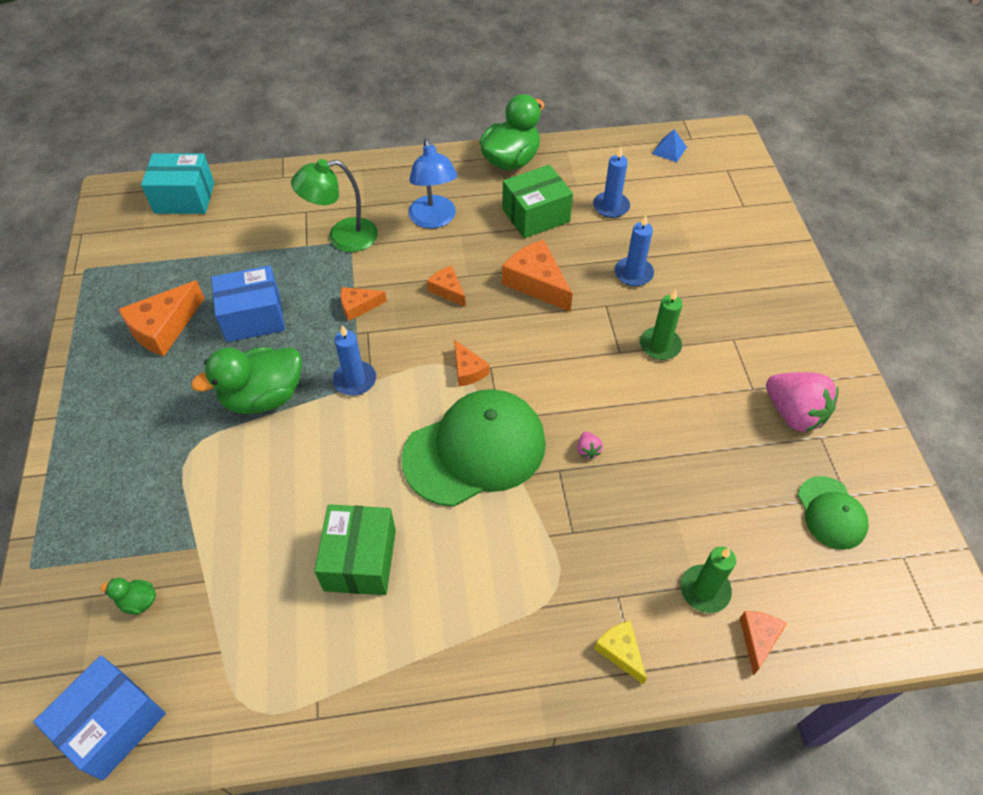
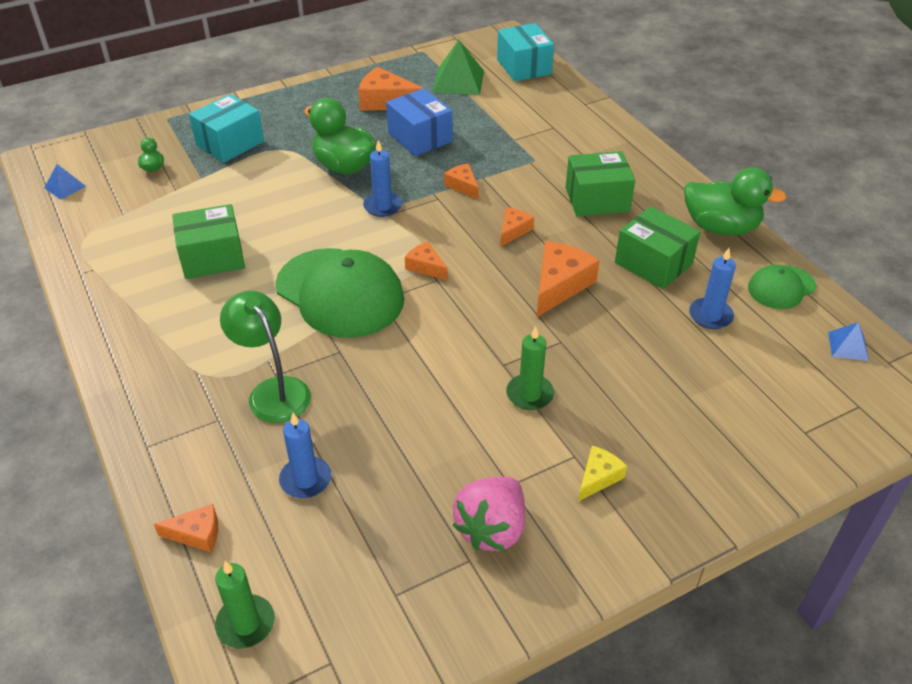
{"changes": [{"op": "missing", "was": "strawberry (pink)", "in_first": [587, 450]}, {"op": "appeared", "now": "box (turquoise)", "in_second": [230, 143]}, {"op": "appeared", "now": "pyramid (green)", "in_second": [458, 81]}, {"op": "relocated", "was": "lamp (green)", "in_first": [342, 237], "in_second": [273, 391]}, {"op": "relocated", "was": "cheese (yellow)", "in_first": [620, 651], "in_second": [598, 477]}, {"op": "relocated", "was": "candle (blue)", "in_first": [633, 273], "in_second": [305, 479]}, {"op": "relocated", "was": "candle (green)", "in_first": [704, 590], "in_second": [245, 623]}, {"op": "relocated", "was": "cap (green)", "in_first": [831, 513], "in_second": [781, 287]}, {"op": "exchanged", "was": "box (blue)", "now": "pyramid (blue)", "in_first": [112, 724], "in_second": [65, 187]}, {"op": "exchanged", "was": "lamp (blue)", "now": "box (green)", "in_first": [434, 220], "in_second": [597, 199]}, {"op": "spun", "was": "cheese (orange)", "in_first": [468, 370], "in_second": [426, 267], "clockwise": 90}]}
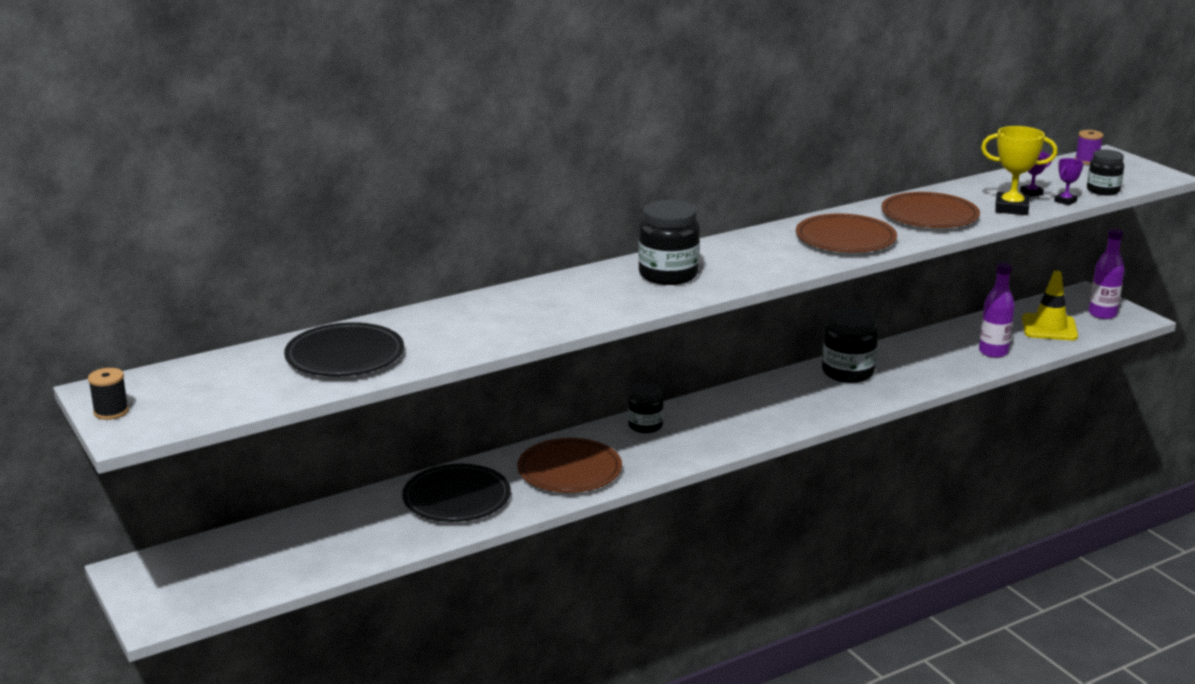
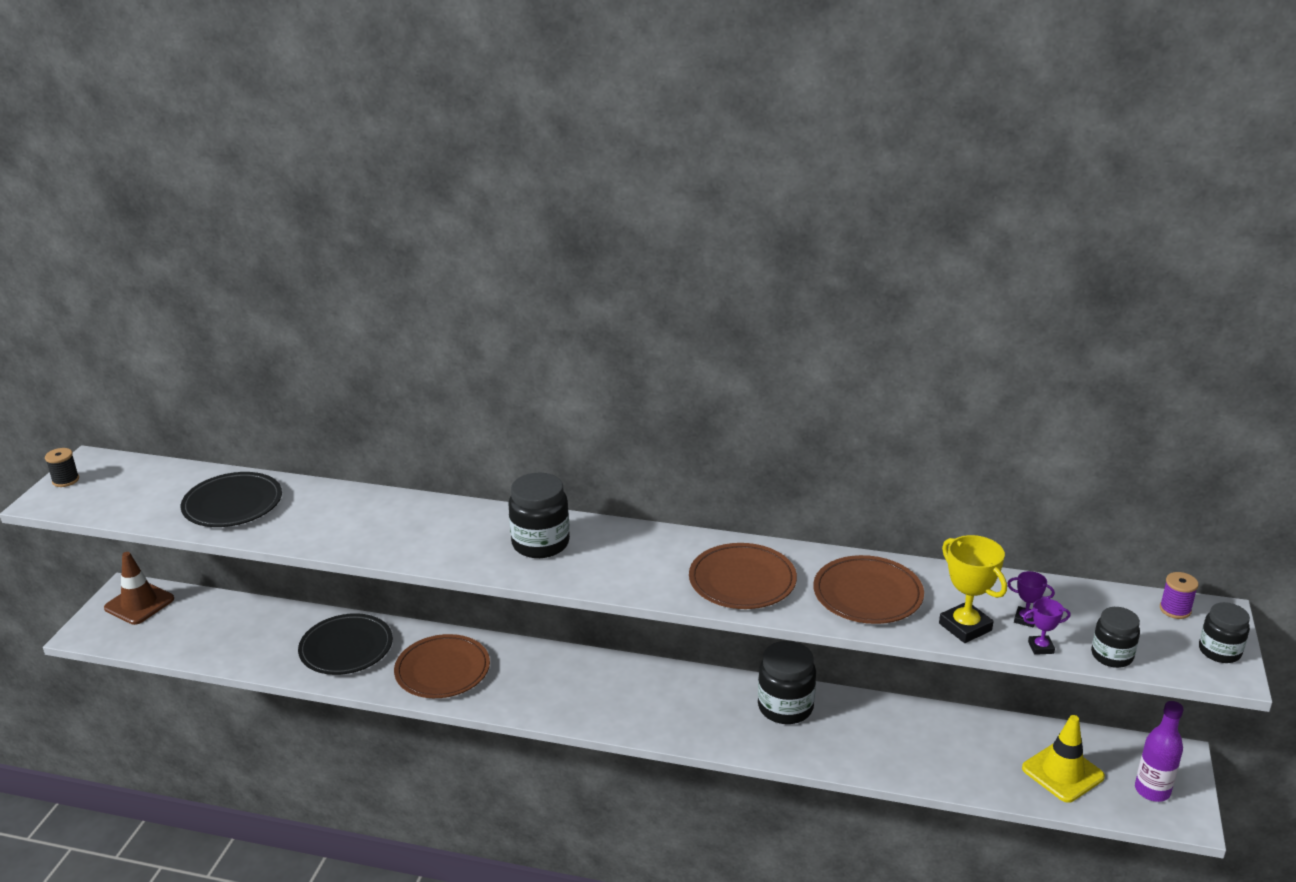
{"changes": [{"op": "missing", "was": "bottle (purple)", "in_first": [993, 352]}, {"op": "appeared", "now": "traffic cone (brown)", "in_second": [139, 603]}, {"op": "relocated", "was": "jar (black)", "in_first": [645, 426], "in_second": [1219, 651]}]}
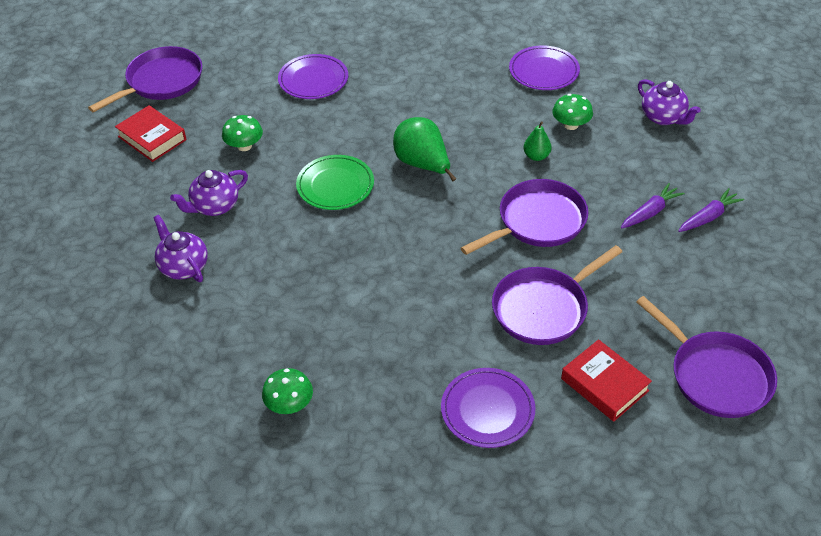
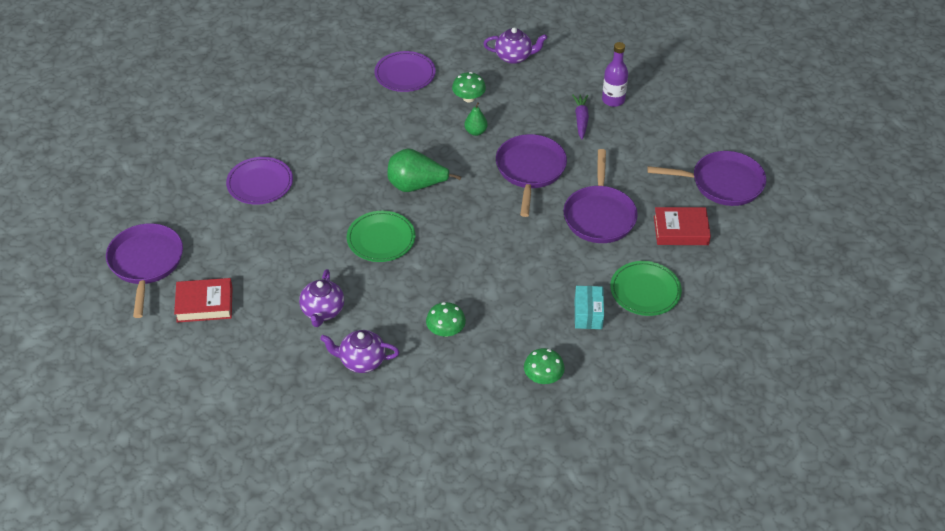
{"changes": [{"op": "appeared", "now": "box (turquoise)", "in_second": [588, 314]}, {"op": "relocated", "was": "mushroom (green)", "in_first": [244, 146], "in_second": [445, 331]}, {"op": "exchanged", "was": "carrot (purple)", "now": "bottle (purple)", "in_first": [708, 217], "in_second": [613, 100]}, {"op": "colour", "was": "plate (purple)", "now": "plate (green)", "in_first": [487, 410], "in_second": [645, 291]}]}
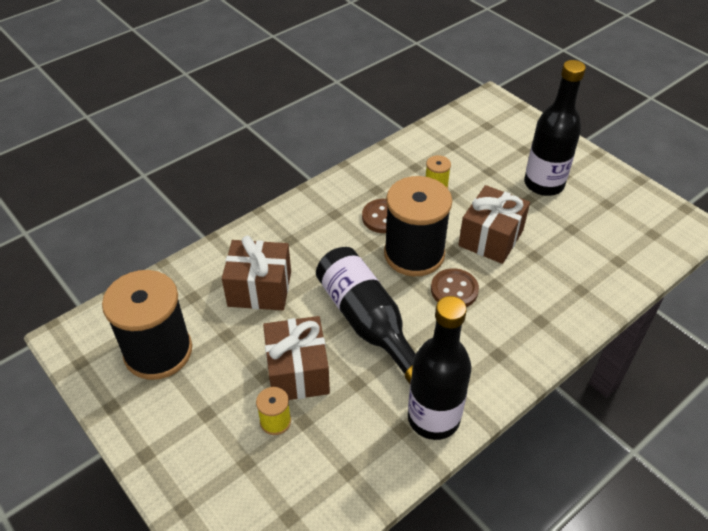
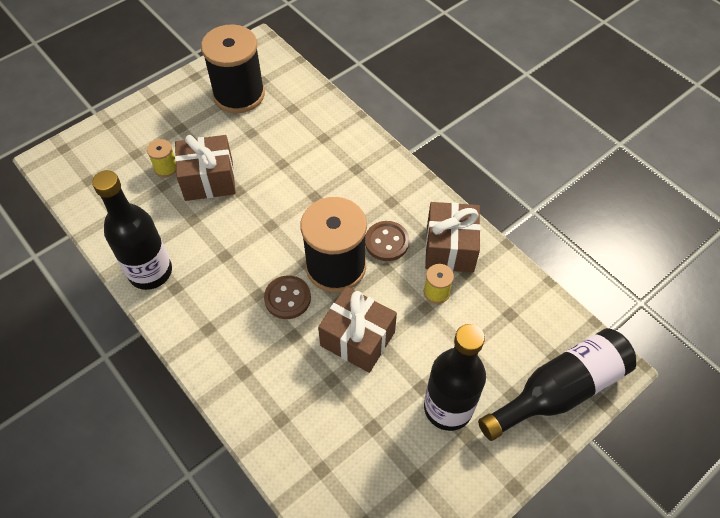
{"changes": [{"op": "relocated", "was": "gift (brown)", "in_first": [259, 289], "in_second": [450, 248]}, {"op": "relocated", "was": "bottle (black)", "in_first": [368, 322], "in_second": [559, 390]}]}
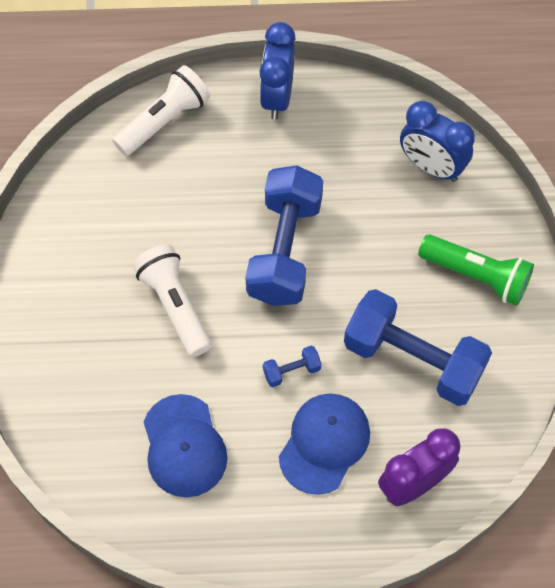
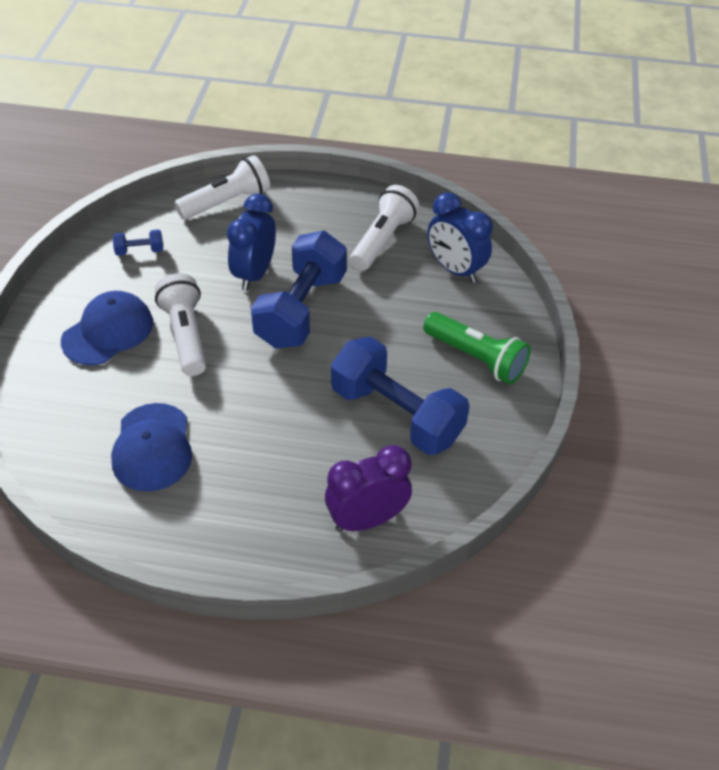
{"changes": [{"op": "appeared", "now": "flashlight (white)", "in_second": [383, 240]}, {"op": "relocated", "was": "clock (blue)", "in_first": [277, 97], "in_second": [254, 274]}, {"op": "relocated", "was": "dumbbell (blue)", "in_first": [291, 371], "in_second": [139, 251]}, {"op": "relocated", "was": "cap (blue)", "in_first": [324, 443], "in_second": [108, 331]}]}
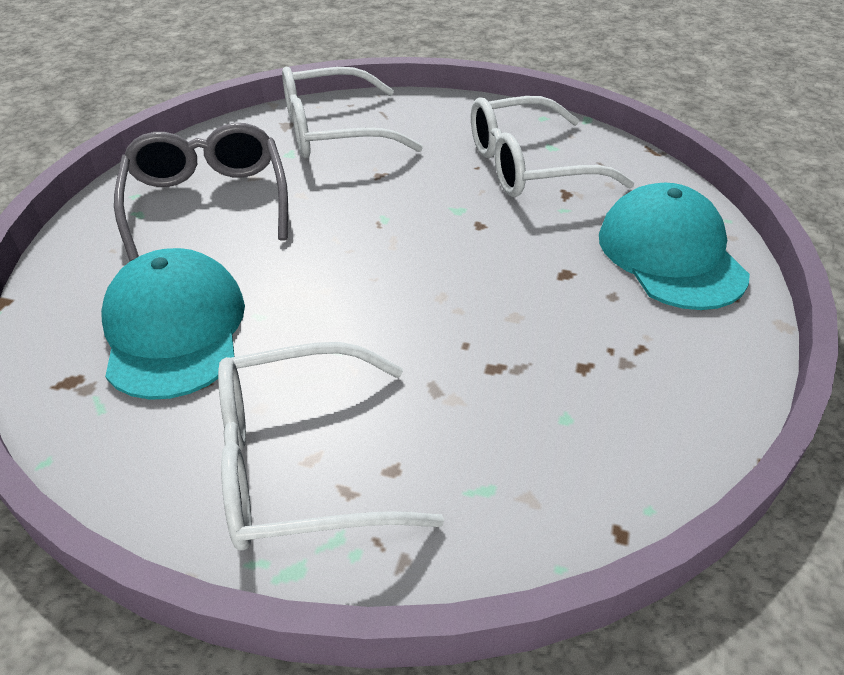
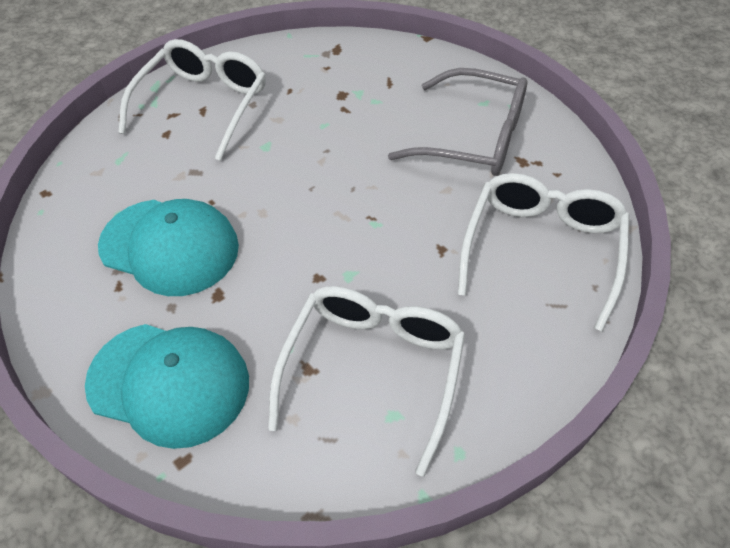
{"changes": [{"op": "relocated", "was": "cap (turquoise)", "in_first": [174, 329], "in_second": [170, 246]}]}
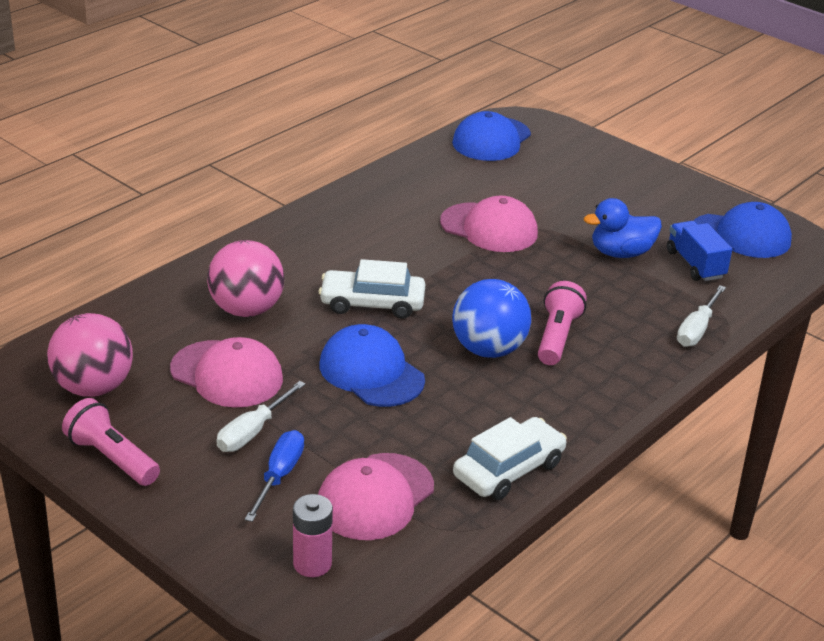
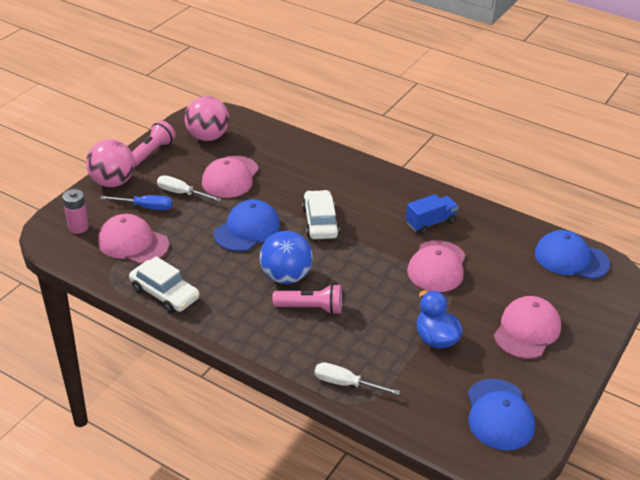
{"changes": [{"op": "appeared", "now": "cap (pink)", "in_second": [527, 330]}, {"op": "relocated", "was": "ball (pink)", "in_first": [246, 310], "in_second": [113, 182]}, {"op": "relocated", "was": "truck (blue)", "in_first": [695, 264], "in_second": [430, 223]}]}
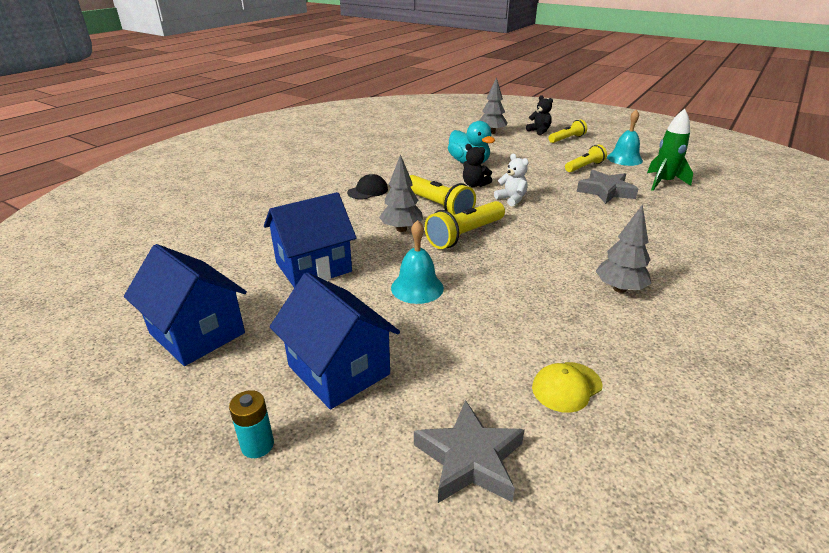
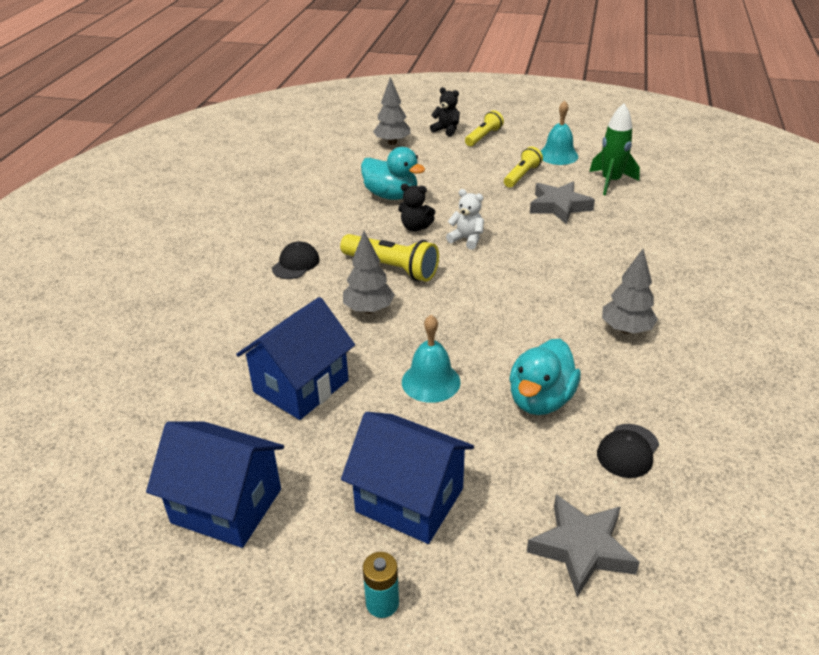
{"changes": [{"op": "missing", "was": "flashlight (yellow)", "in_first": [465, 235]}, {"op": "appeared", "now": "duck (turquoise)", "in_second": [540, 400]}, {"op": "colour", "was": "cap (yellow)", "now": "cap (black)", "in_first": [566, 387], "in_second": [628, 451]}]}
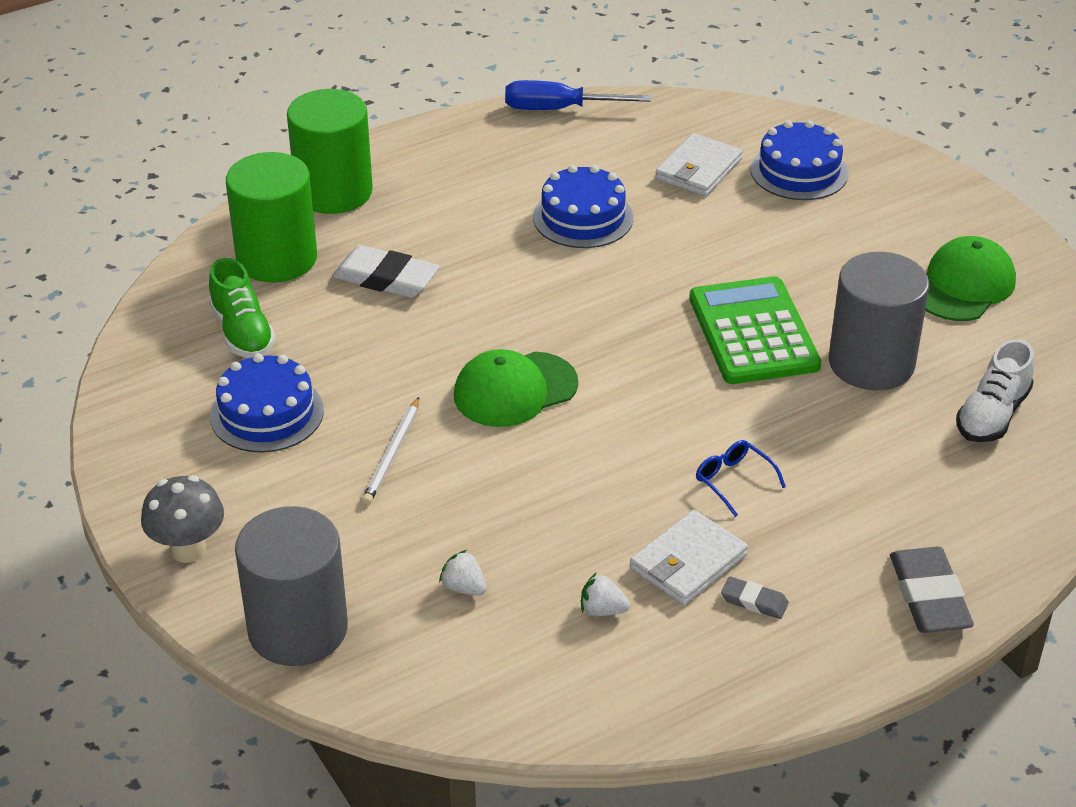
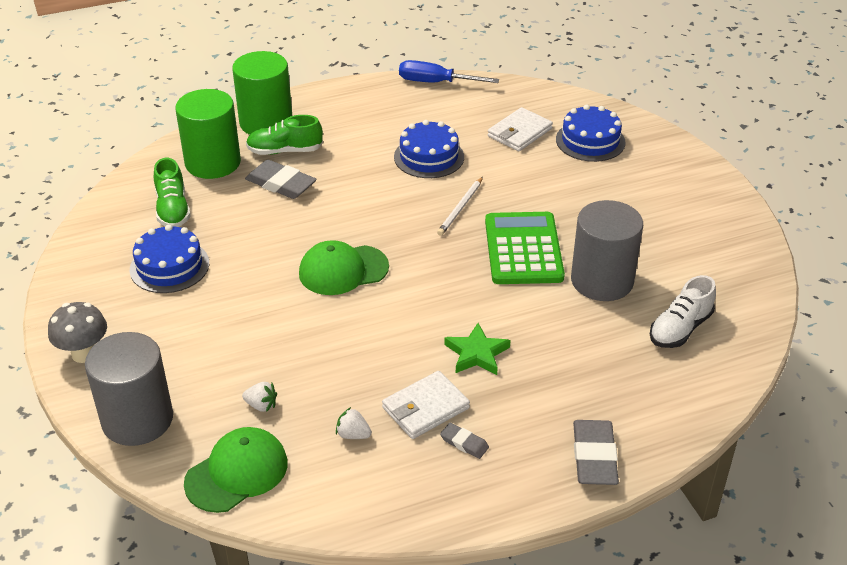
{"changes": [{"op": "appeared", "now": "shoe (green)", "in_second": [284, 151]}, {"op": "relocated", "was": "pencil (white)", "in_first": [392, 454], "in_second": [460, 208]}, {"op": "relocated", "was": "cap (green)", "in_first": [963, 285], "in_second": [237, 473]}, {"op": "exchanged", "was": "glasses (blue)", "now": "star (green)", "in_first": [734, 481], "in_second": [477, 353]}, {"op": "colour", "was": "eraser (white)", "now": "eraser (grey)", "in_first": [386, 278], "in_second": [281, 184]}, {"op": "spun", "was": "strawberry (white)", "in_first": [464, 588], "in_second": [261, 405], "clockwise": 150}]}
